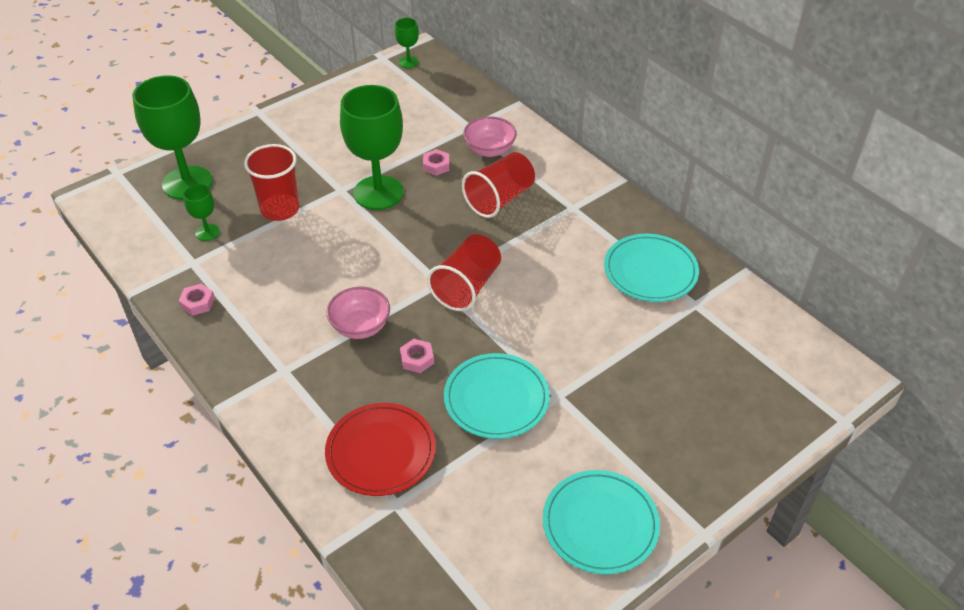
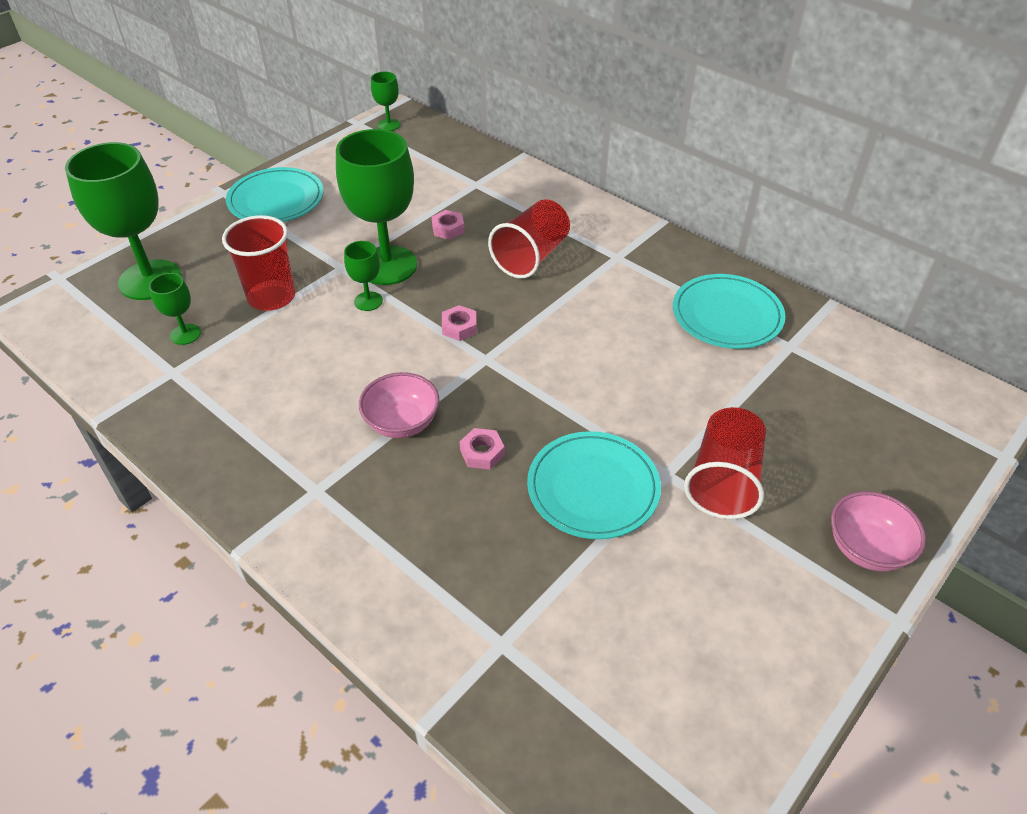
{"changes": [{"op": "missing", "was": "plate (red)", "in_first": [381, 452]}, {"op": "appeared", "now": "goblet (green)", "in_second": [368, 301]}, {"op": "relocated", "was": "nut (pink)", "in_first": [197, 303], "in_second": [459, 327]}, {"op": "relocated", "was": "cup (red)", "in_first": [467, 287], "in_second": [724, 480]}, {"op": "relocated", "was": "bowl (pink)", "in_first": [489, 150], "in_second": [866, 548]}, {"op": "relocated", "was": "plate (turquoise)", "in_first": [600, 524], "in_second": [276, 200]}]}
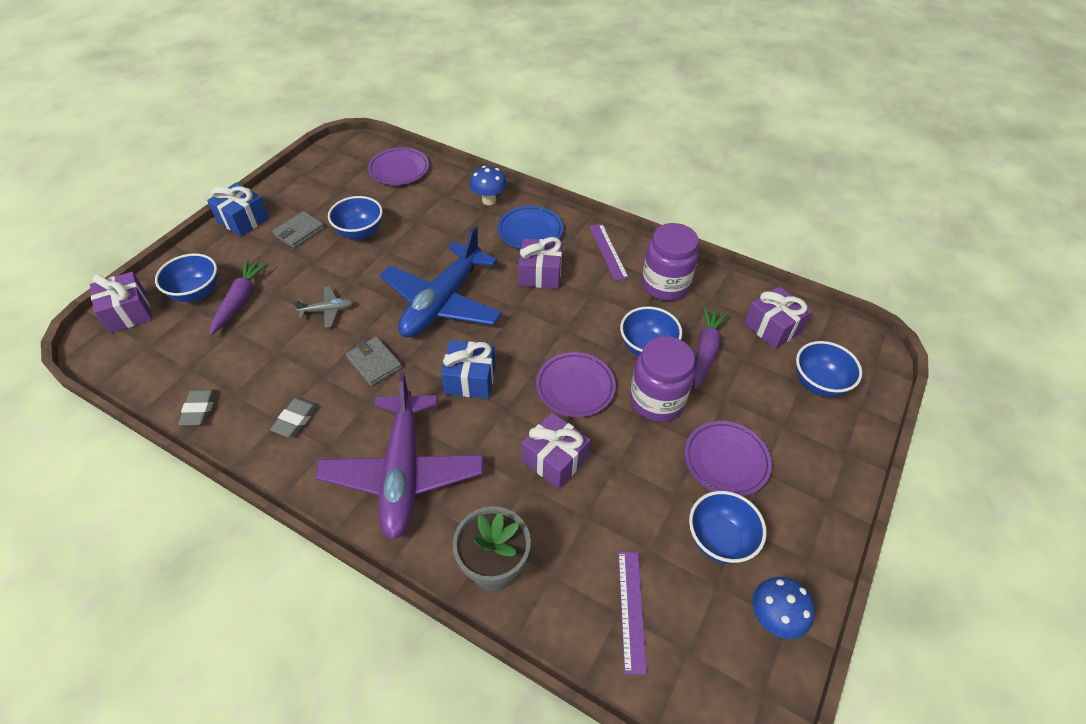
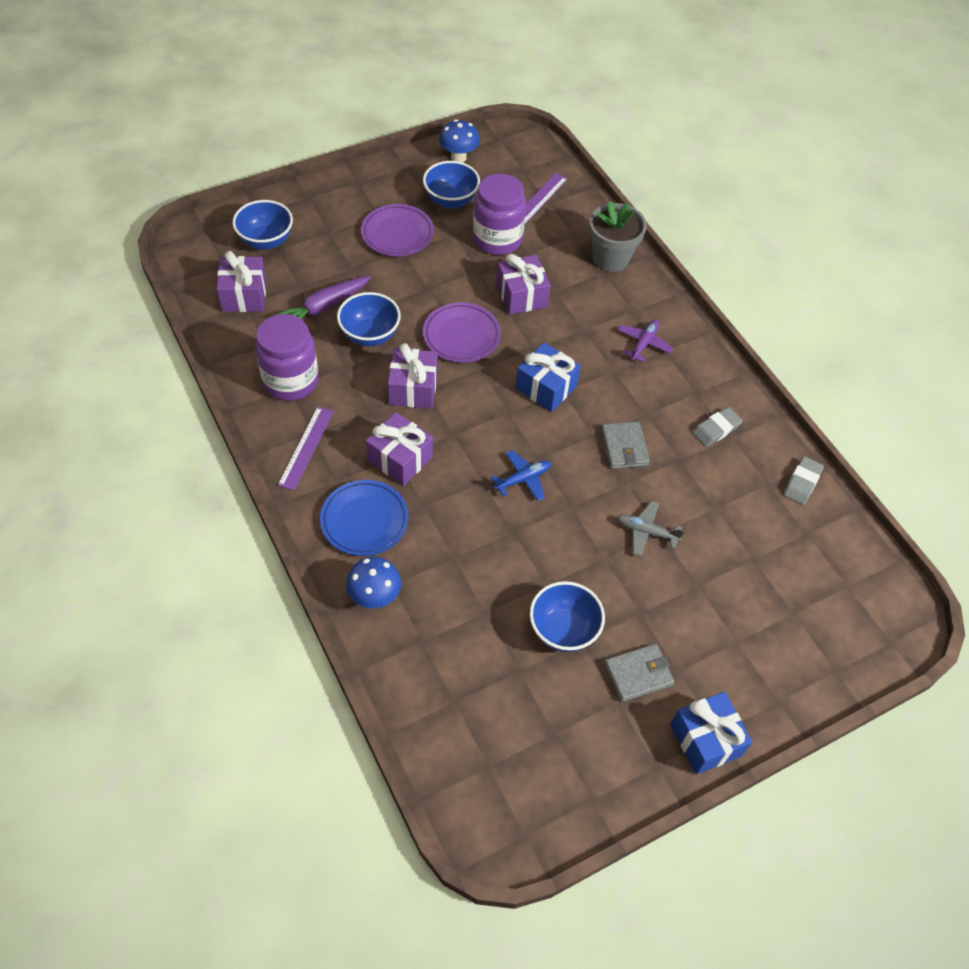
{"changes": [{"op": "missing", "was": "bowl (blue)", "in_first": [196, 293]}, {"op": "missing", "was": "carrot (purple)", "in_first": [240, 300]}, {"op": "missing", "was": "plate (purple)", "in_first": [399, 170]}, {"op": "relocated", "was": "gift (purple)", "in_first": [128, 312], "in_second": [413, 389]}, {"op": "relocated", "was": "jar (purple)", "in_first": [656, 401], "in_second": [497, 239]}, {"op": "size", "was": "plane (purple)", "in_first": [403, 472], "in_second": [643, 344], "ratio": 0.41}, {"op": "size", "was": "plane (blue)", "in_first": [442, 302], "in_second": [523, 479], "ratio": 0.41}]}
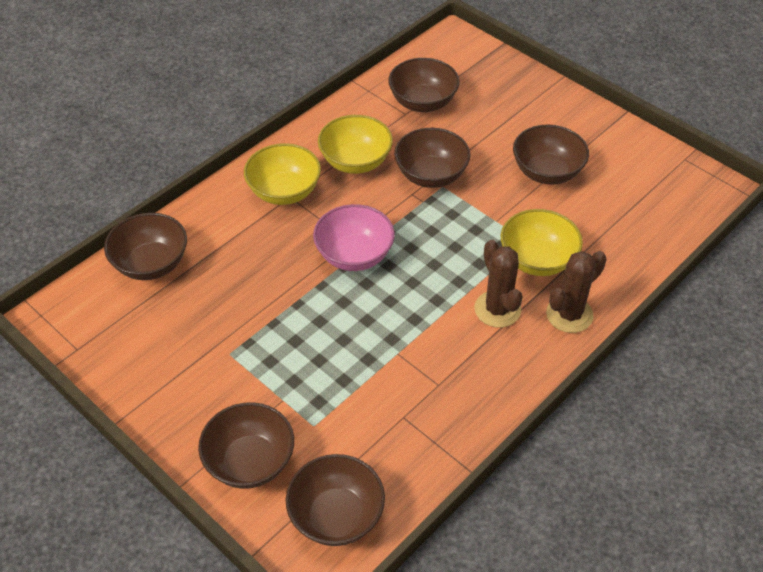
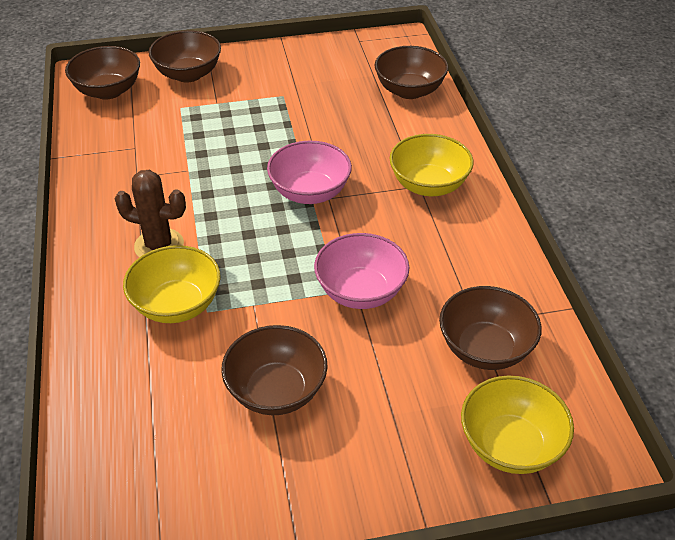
{"changes": [{"op": "missing", "was": "cactus (brown)", "in_first": [569, 314]}, {"op": "relocated", "was": "bowl (yellow)", "in_first": [355, 161], "in_second": [510, 445]}, {"op": "colour", "was": "bowl (brown)", "now": "bowl (pink)", "in_first": [431, 175], "in_second": [361, 291]}]}
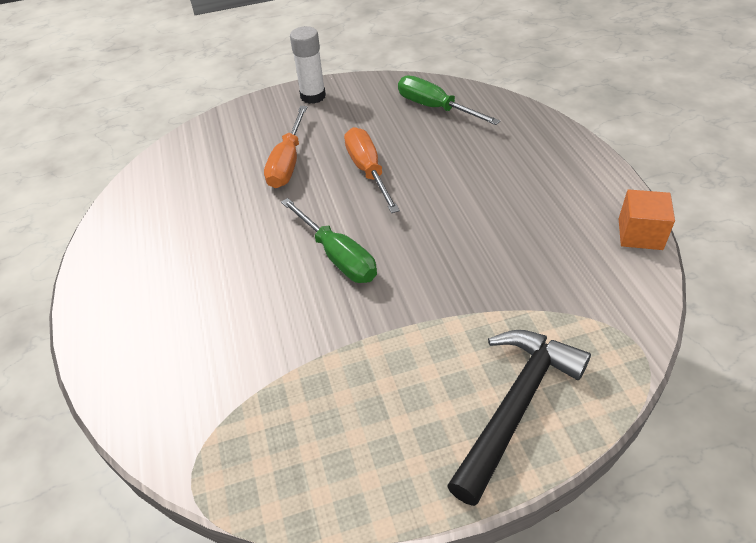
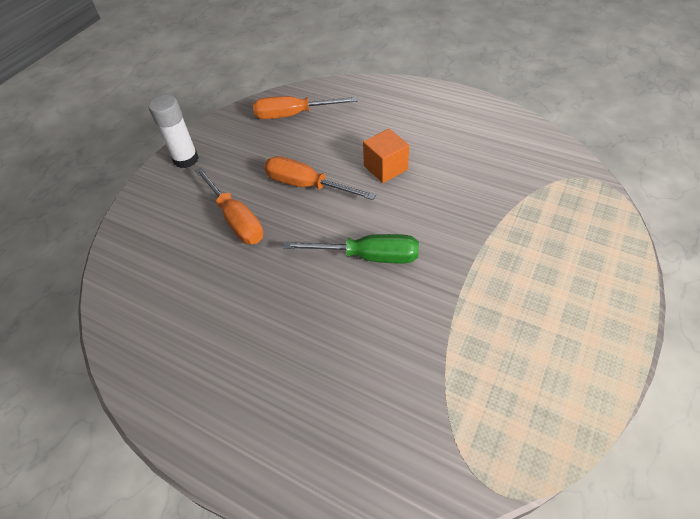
{"changes": [{"op": "missing", "was": "hammer (black)", "in_first": [516, 405]}, {"op": "relocated", "was": "cube (orange)", "in_first": [640, 234], "in_second": [385, 168]}, {"op": "colour", "was": "screwdriver (green)", "now": "screwdriver (orange)", "in_first": [435, 108], "in_second": [293, 115]}]}
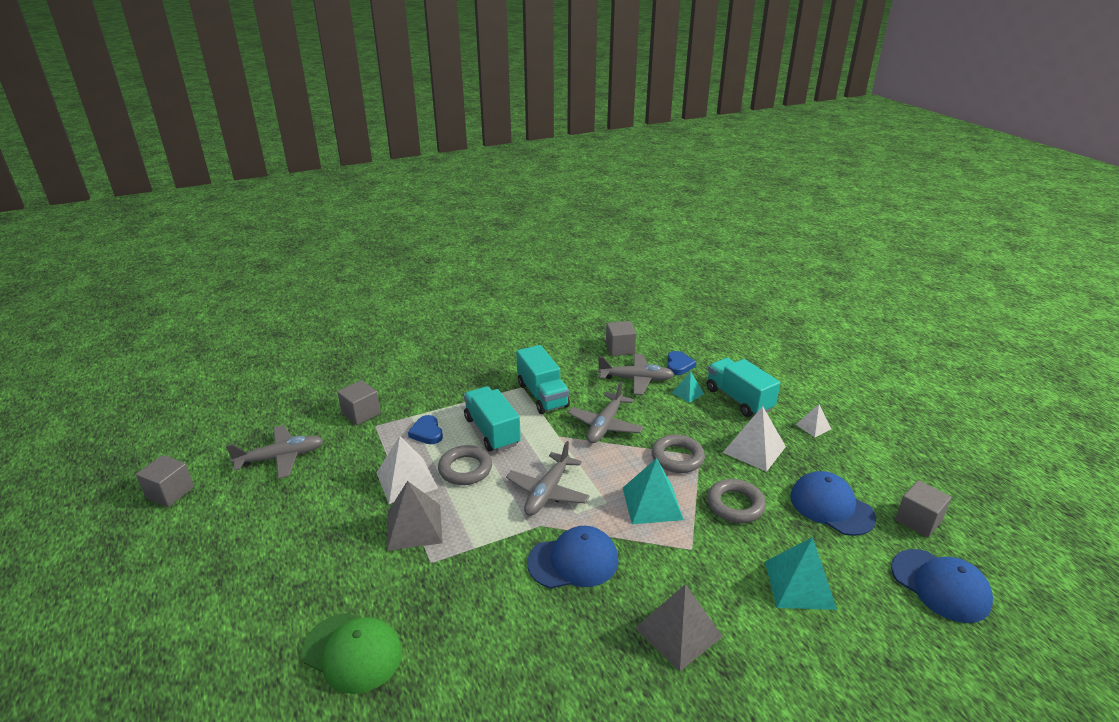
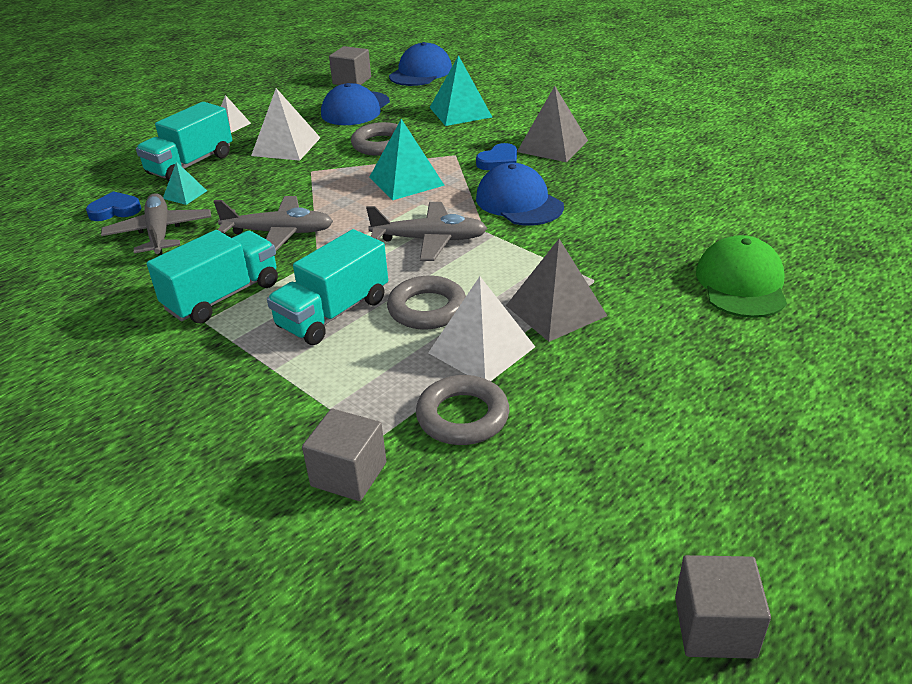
{"changes": [{"op": "missing", "was": "plane (grey)", "in_first": [281, 458]}, {"op": "missing", "was": "cube (grey)", "in_first": [620, 349]}, {"op": "relocated", "was": "heart (blue)", "in_first": [427, 432], "in_second": [499, 161]}, {"op": "relocated", "was": "ring (grey)", "in_first": [677, 458], "in_second": [462, 416]}]}
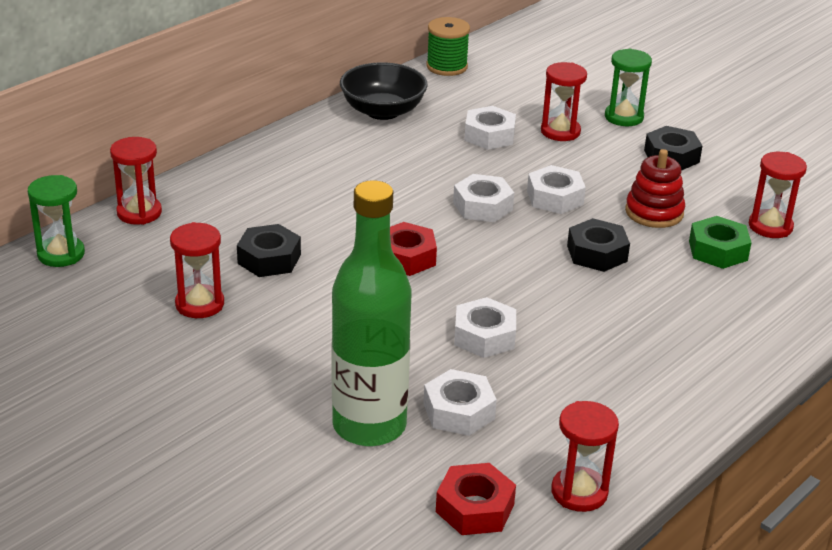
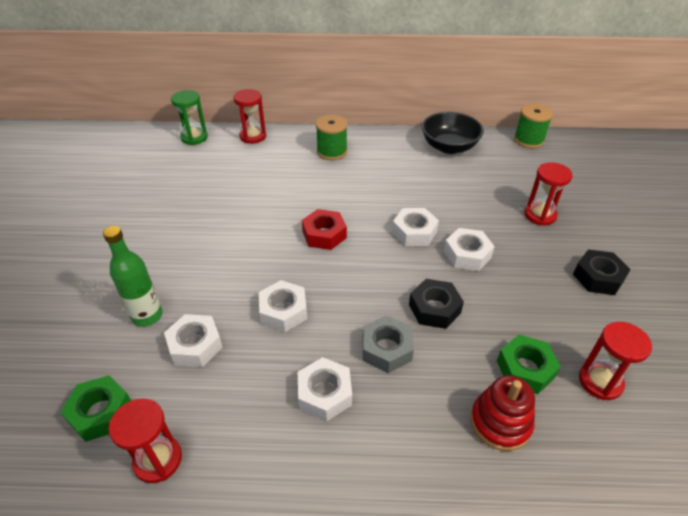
{"changes": [{"op": "missing", "was": "hourglass (red)", "in_first": [200, 304]}, {"op": "missing", "was": "nut (black)", "in_first": [269, 259]}, {"op": "missing", "was": "hourglass (green)", "in_first": [624, 117]}, {"op": "appeared", "now": "spool (green)", "in_second": [332, 151]}, {"op": "appeared", "now": "nut (grey)", "in_second": [386, 349]}, {"op": "relocated", "was": "nut (white)", "in_first": [489, 135], "in_second": [325, 393]}, {"op": "relocated", "was": "stacking toy (red)", "in_first": [654, 212], "in_second": [500, 422]}, {"op": "colour", "was": "nut (red)", "now": "nut (green)", "in_first": [475, 508], "in_second": [101, 412]}, {"op": "size", "was": "bottle (green)", "in_first": [369, 426], "in_second": [147, 316], "ratio": 0.59}]}
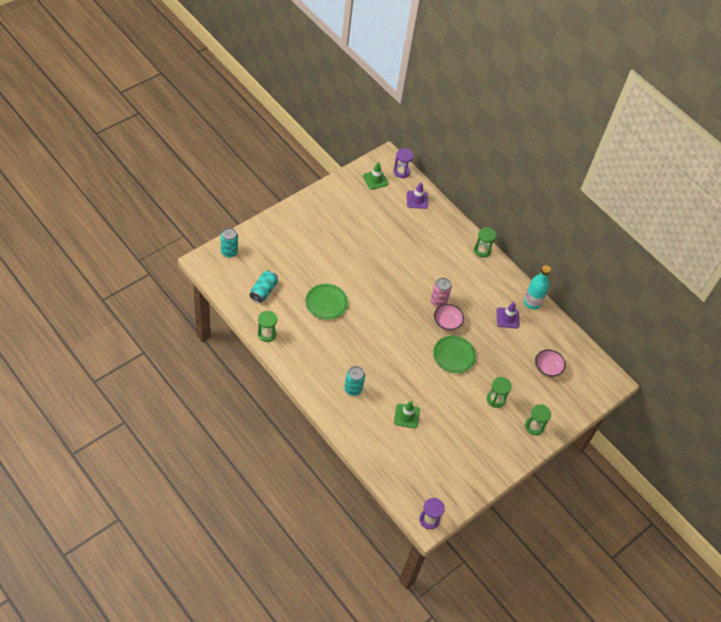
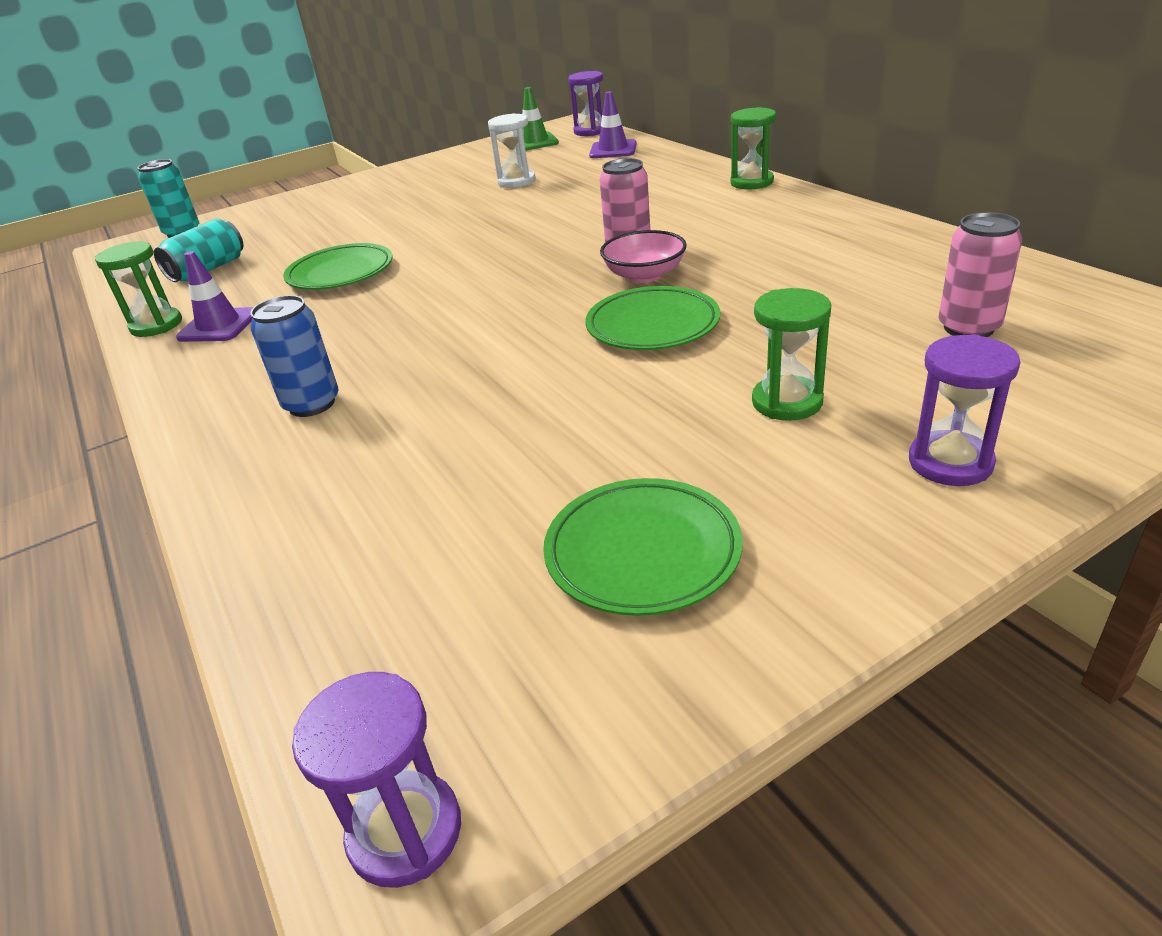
{"changes": [{"op": "missing", "was": "traffic cone (green)", "in_first": [406, 416]}, {"op": "missing", "was": "bottle (turquoise)", "in_first": [532, 302]}, {"op": "appeared", "now": "hourglass (white)", "in_second": [516, 181]}, {"op": "appeared", "now": "plate (green)", "in_second": [642, 552]}, {"op": "relocated", "was": "traffic cone (purple)", "in_first": [507, 318], "in_second": [219, 326]}, {"op": "exchanged", "was": "bowl (pink)", "now": "can (pink)", "in_first": [547, 368], "in_second": [968, 328]}, {"op": "colour", "was": "can (turquoise)", "now": "can (blue)", "in_first": [353, 389], "in_second": [312, 404]}, {"op": "colour", "was": "hourglass (green)", "now": "hourglass (purple)", "in_first": [534, 426], "in_second": [950, 462]}]}
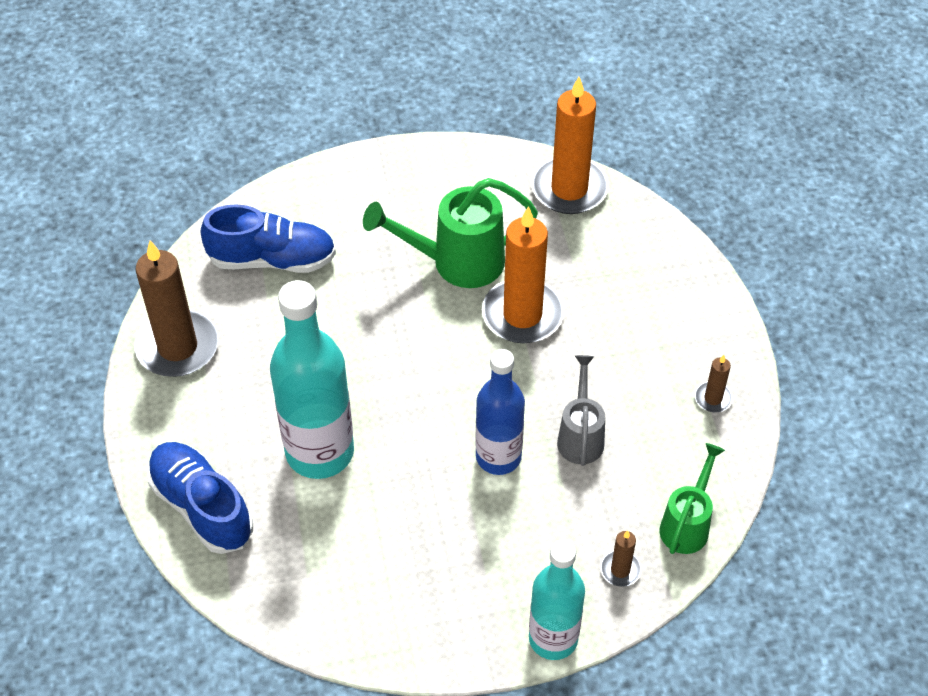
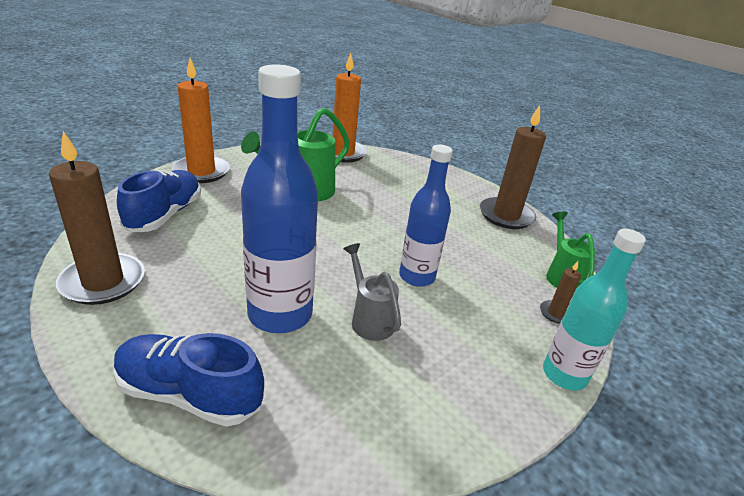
{"changes": [{"op": "relocated", "was": "candle (orange)", "in_first": [522, 314], "in_second": [201, 172]}, {"op": "relocated", "was": "watering can (grey)", "in_first": [580, 436], "in_second": [369, 319]}, {"op": "colour", "was": "bottle (turquoise)", "now": "bottle (blue)", "in_first": [320, 452], "in_second": [280, 314]}, {"op": "spun", "was": "shoe (blue)", "in_first": [272, 259], "in_second": [165, 215], "clockwise": -45}, {"op": "size", "was": "candle (brown)", "in_first": [713, 398], "in_second": [506, 216], "ratio": 2.25}]}
